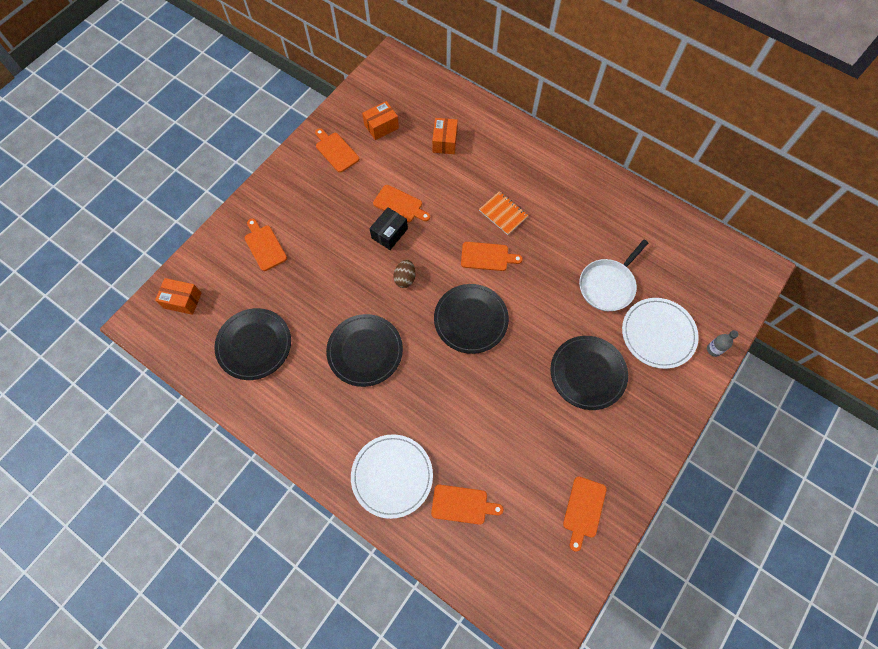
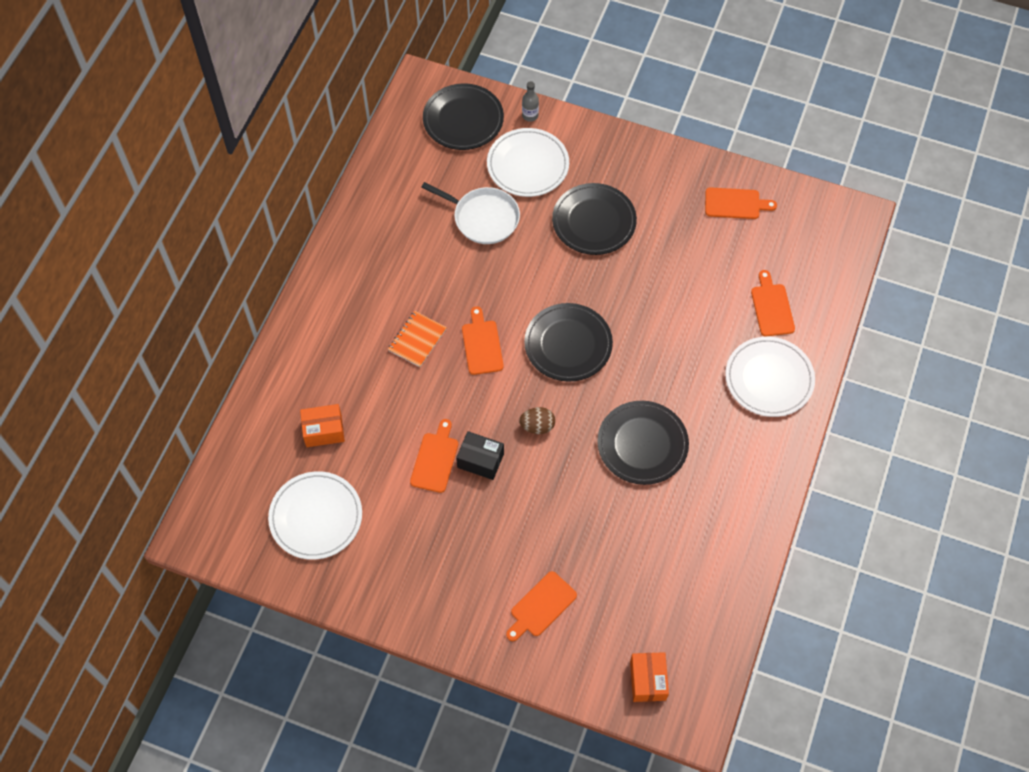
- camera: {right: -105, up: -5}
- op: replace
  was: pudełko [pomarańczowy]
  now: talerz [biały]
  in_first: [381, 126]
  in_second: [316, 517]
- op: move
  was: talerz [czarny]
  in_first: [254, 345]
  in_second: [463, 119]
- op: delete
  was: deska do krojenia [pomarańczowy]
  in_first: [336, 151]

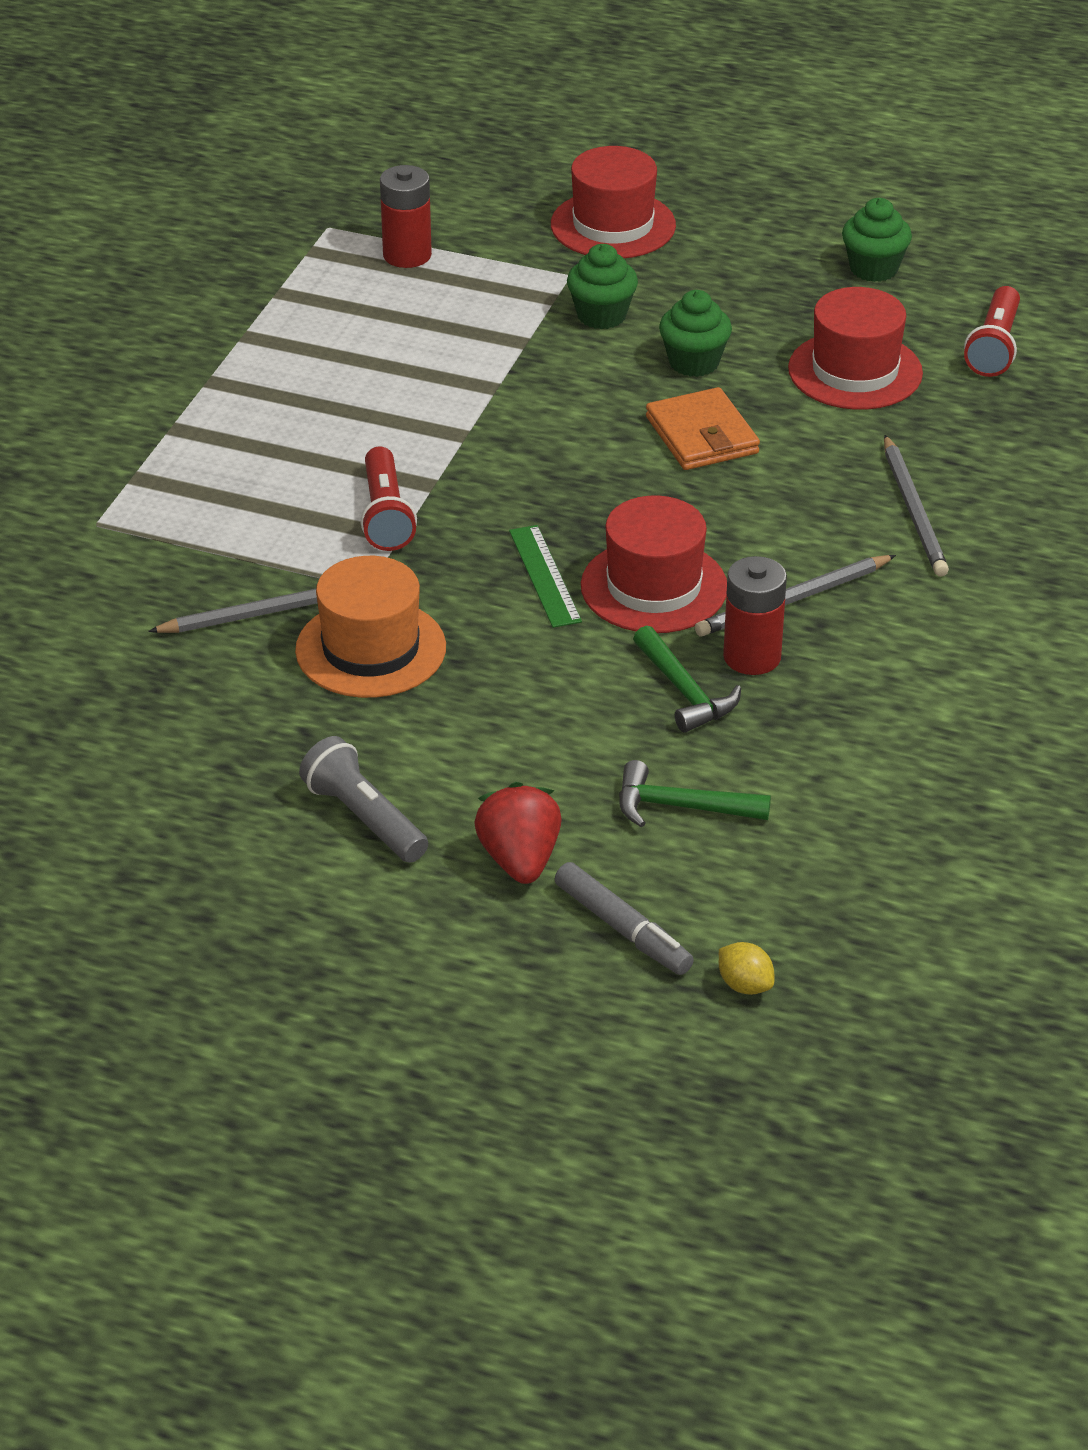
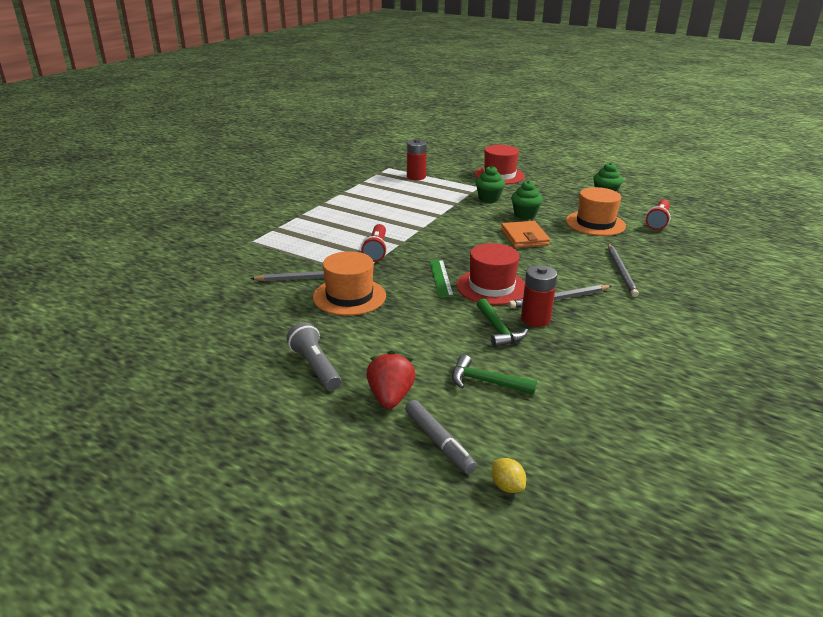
- camera: {right: 10, up: -10}
- op: recolor
  was: kapelusz [czerwony]
  now: kapelusz [pomarańczowy]
  in_first: [855, 371]
  in_second: [595, 223]

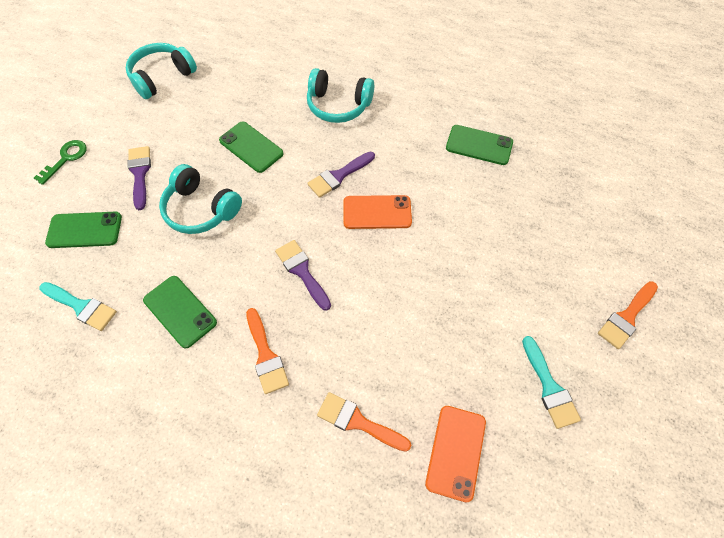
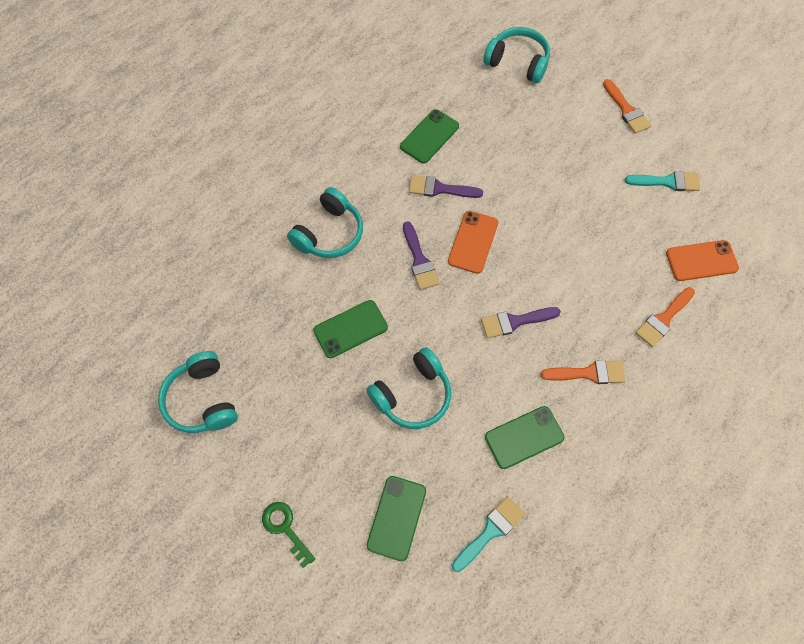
- camera: {right: -70, up: 5}
- op: move
  was: pędzel [fioletowy]
  in_first: [140, 173]
  in_second: [440, 189]
- op: insert
  now: słuchawki [turkusowy]
  in_second: [517, 62]
- op: rotate
  was: telefon [pomarańczowy]
  in_first: [456, 452]
  in_second: [701, 260]
  clockwise: -45

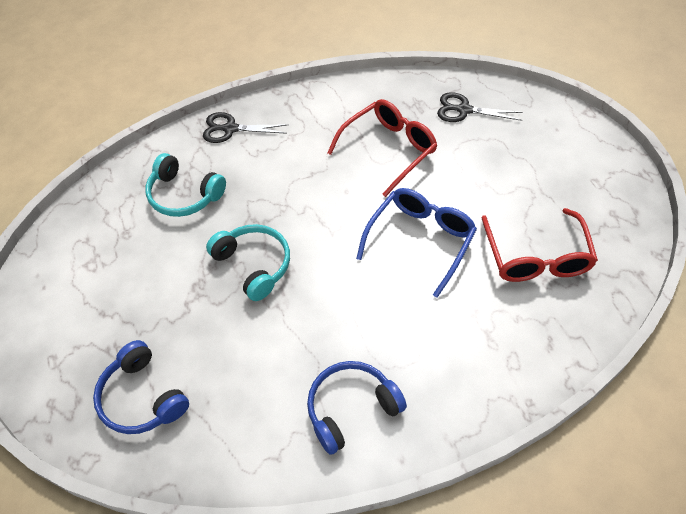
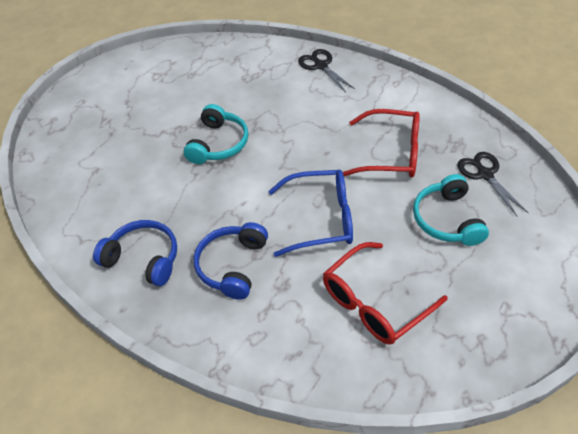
- camera: {right: 55, up: -5}
- op: move
  was: słuchawki [niebieski]
  in_first: [142, 398]
  in_second: [232, 265]
- op: move
  was: słuchawki [turkusowy]
  in_first: [184, 195]
  in_second: [447, 220]

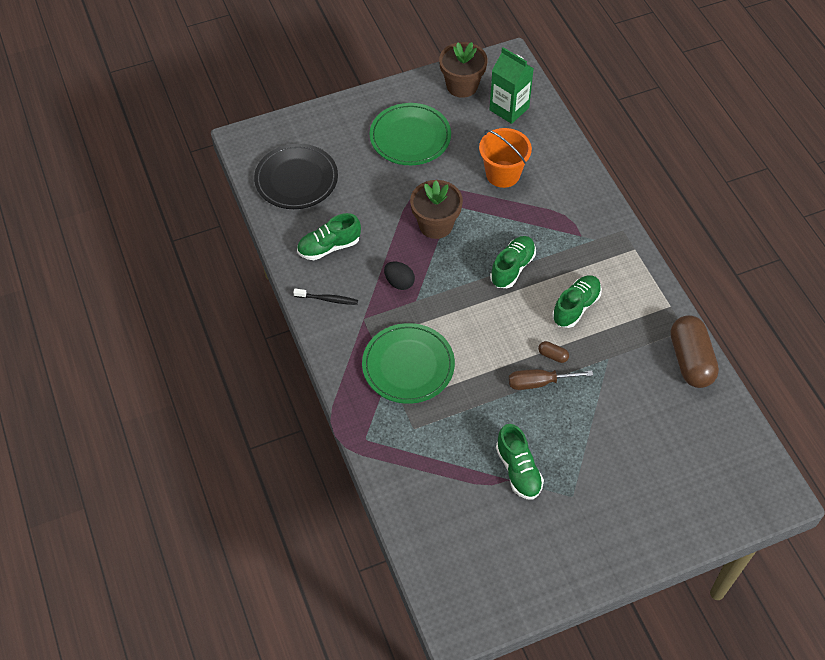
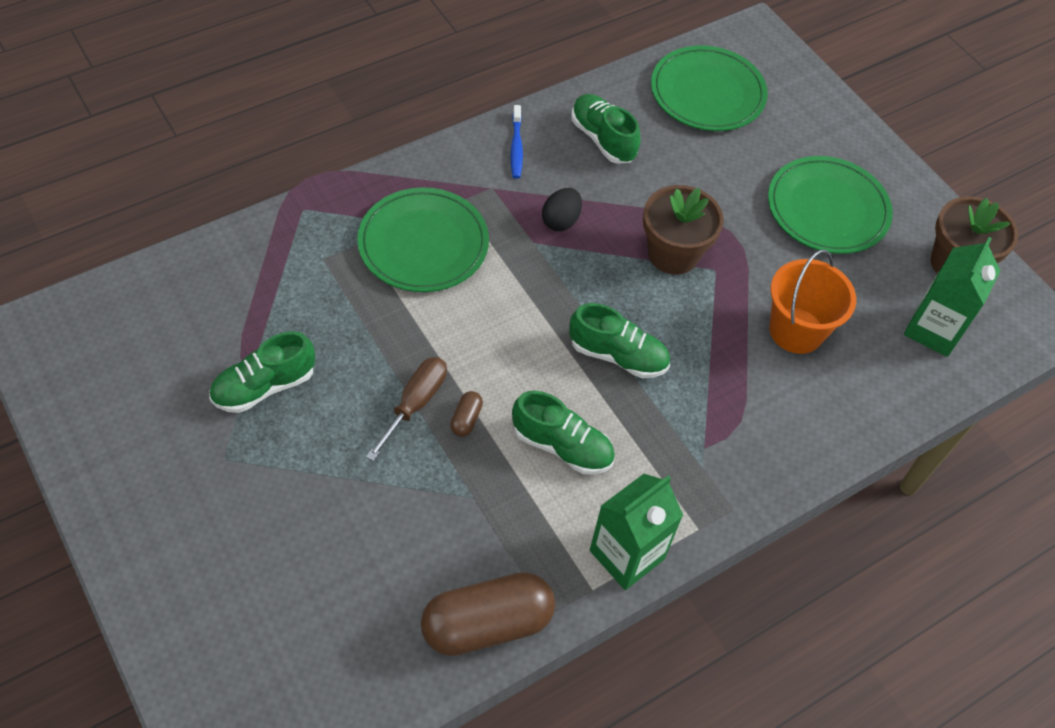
- camera: {right: 75, up: 0}
- op: rotate
  was: śrubokręt [brązowy]
  in_first: [539, 383]
  in_second: [415, 403]
  clockwise: 45
- op: recolor
  was: szczoteczka do zębów [czarny]
  now: szczoteczka do zębów [niebieski]
  in_first: [327, 299]
  in_second: [516, 147]
- op: insert
  now: karton mleka [zielony]
  in_second: [627, 555]
- op: recolor
  was: talerz [czarny]
  now: talerz [zielony]
  in_first: [296, 179]
  in_second: [707, 93]

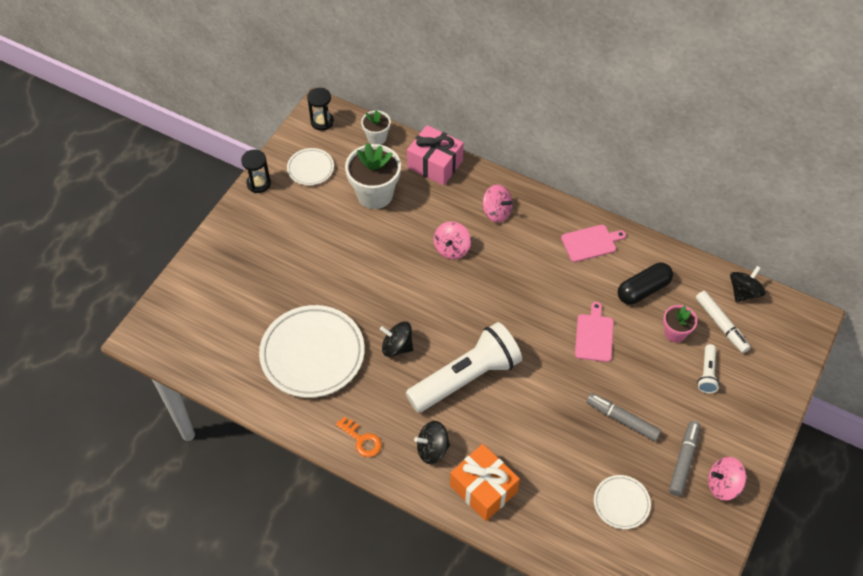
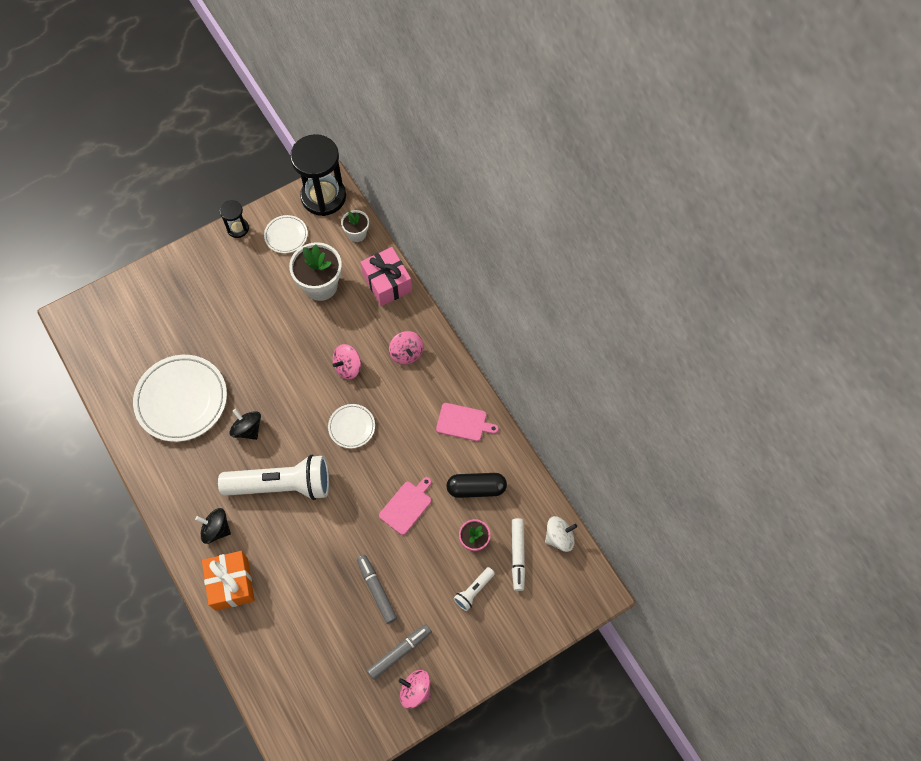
- camera: {right: 30, up: 10}
- op: resize
  was: klepsydra [czarny]
  in_first: [322, 122]
  in_second: [323, 196]
  ratio: 2.08
- op: move
  was: talerz [biały]
  in_first: [621, 503]
  in_second: [351, 427]
- op: recolor
  was: bączek [czarny]
  now: bączek [biały]
  in_first: [743, 292]
  in_second: [559, 537]
- op: delete
  was: klucz [pomarańczowy]
  in_first: [362, 440]

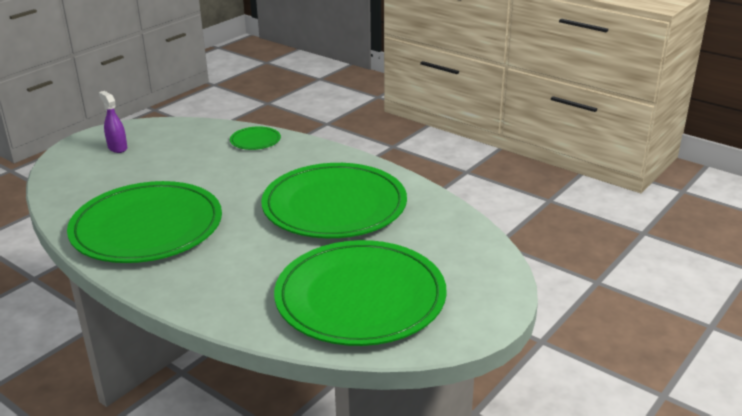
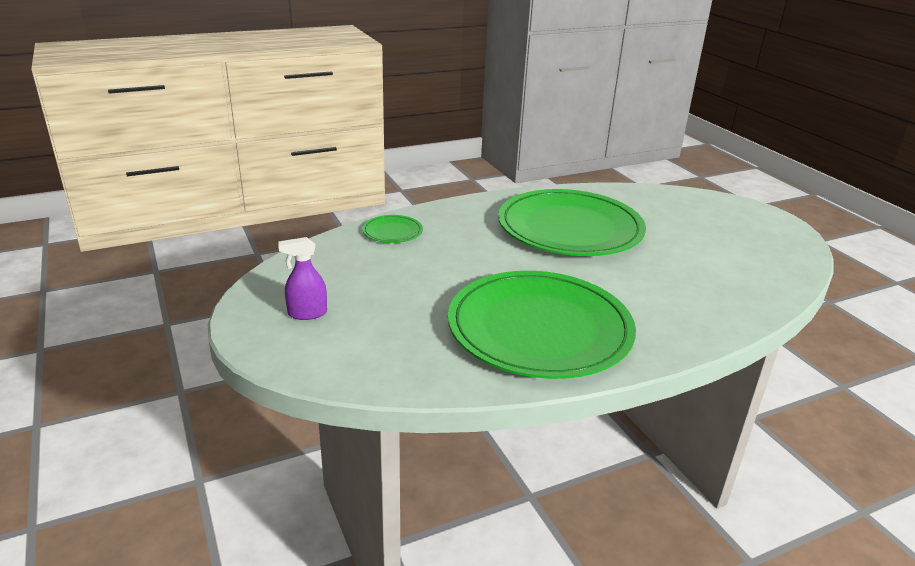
- camera: {right: -65, up: 0}
- op: delete
  was: talerz [zielony]
  in_first: [360, 297]

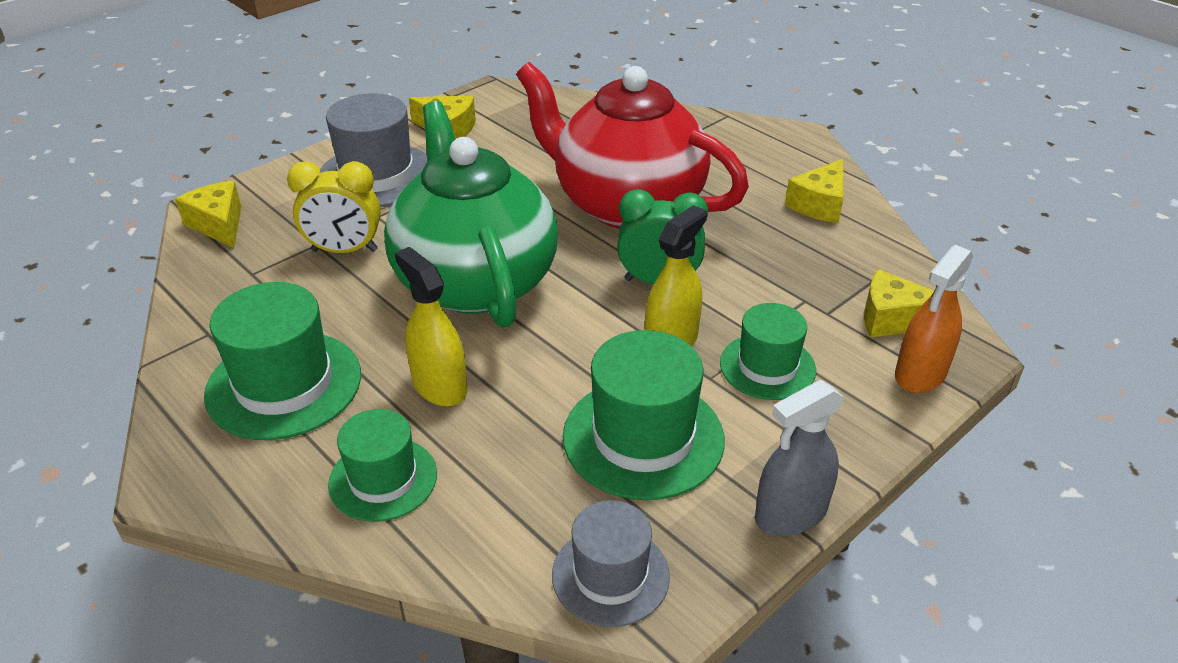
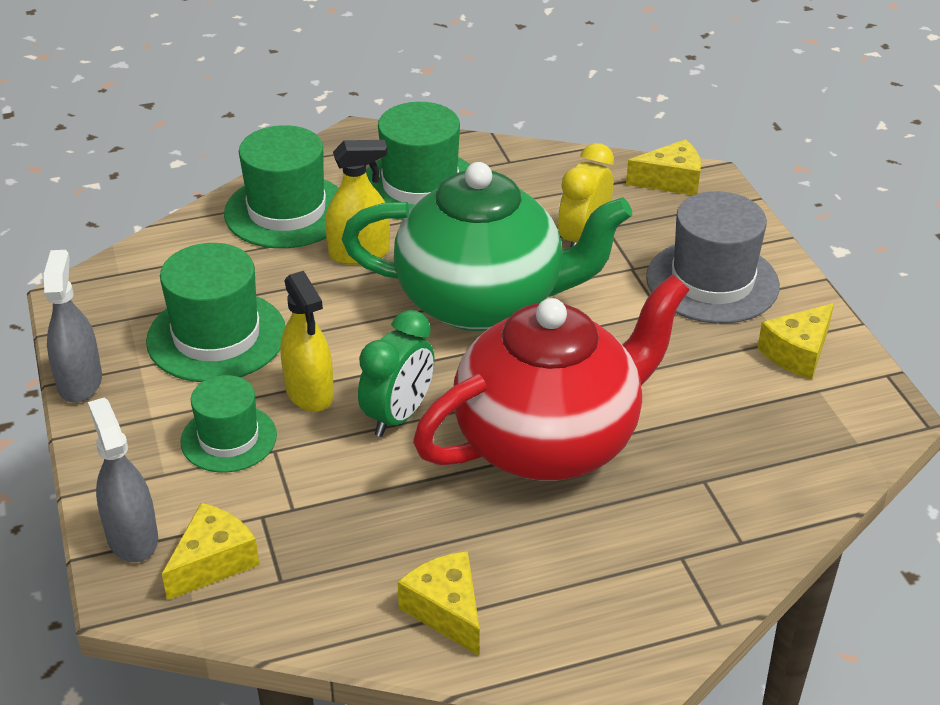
- camera: {right: 115, up: 0}
- op: recolor
  was: spryskiwacz [pomarańczowy]
  now: spryskiwacz [szary]
  in_first: [920, 374]
  in_second: [132, 537]
- op: resize
  was: kapelusz [zielony]
  in_first: [383, 479]
  in_second: [287, 211]
  ratio: 1.57
- op: delete
  was: kapelusz [szary]
  in_first: [610, 575]

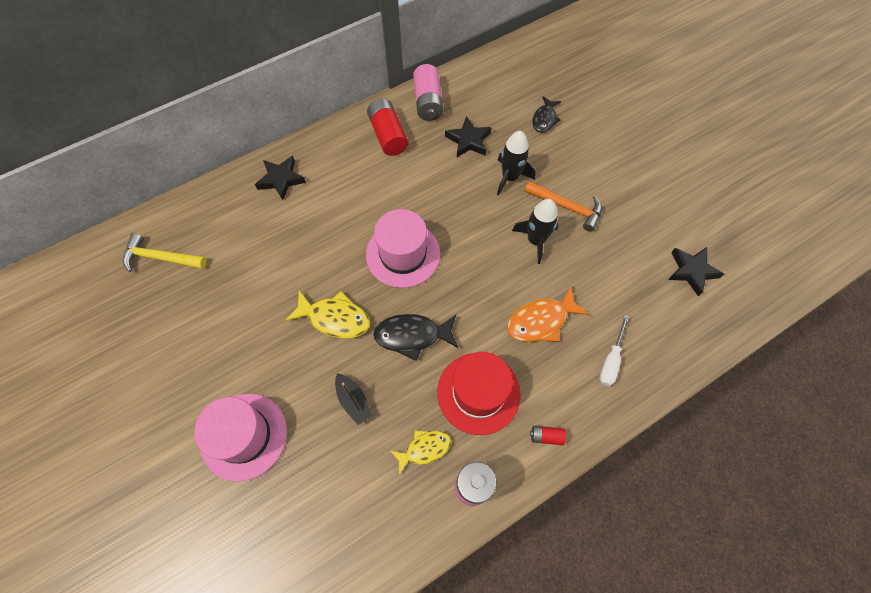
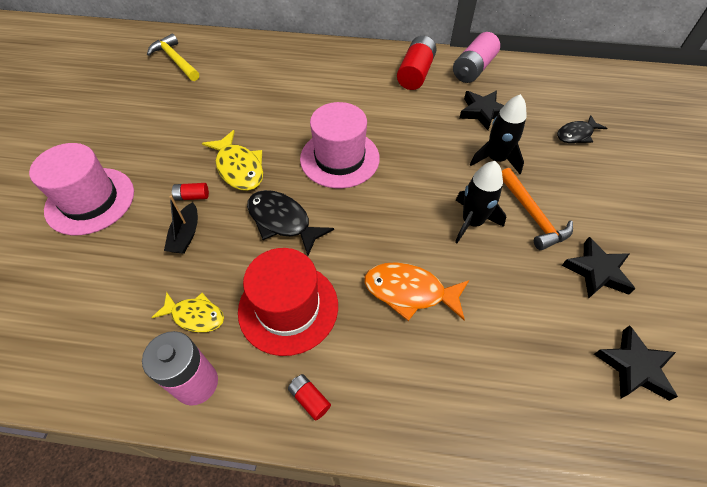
- camera: {right: 40, up: -10}
- op: insert
  now: bateria [czerwony]
  in_second: [192, 196]
- op: move
  was: gwiazda [czarny]
  in_first: [281, 179]
  in_second: [597, 271]
- op: delete
  was: śrubokręt [biały]
  in_first: [611, 360]

